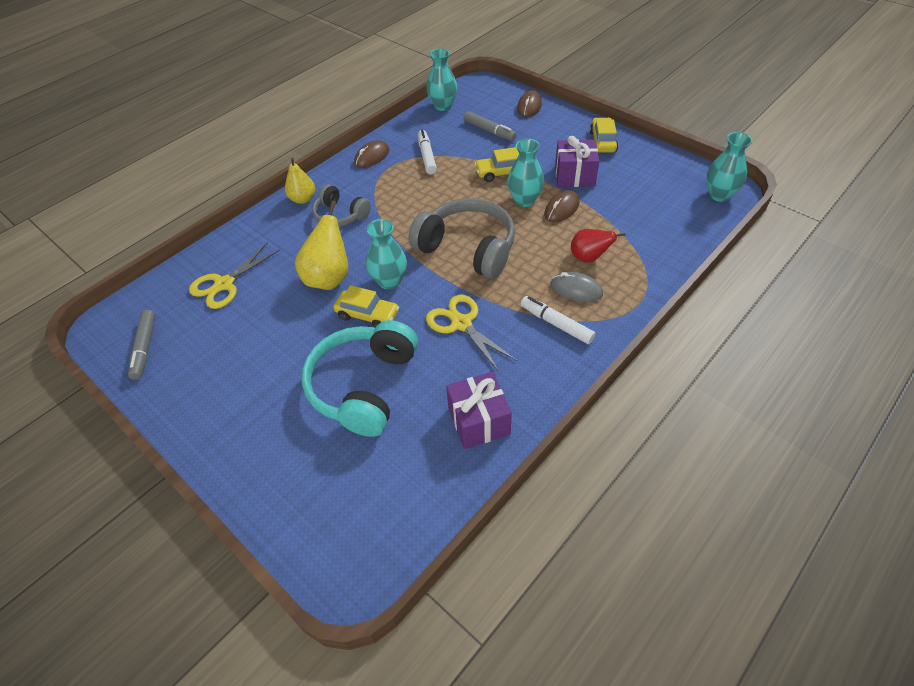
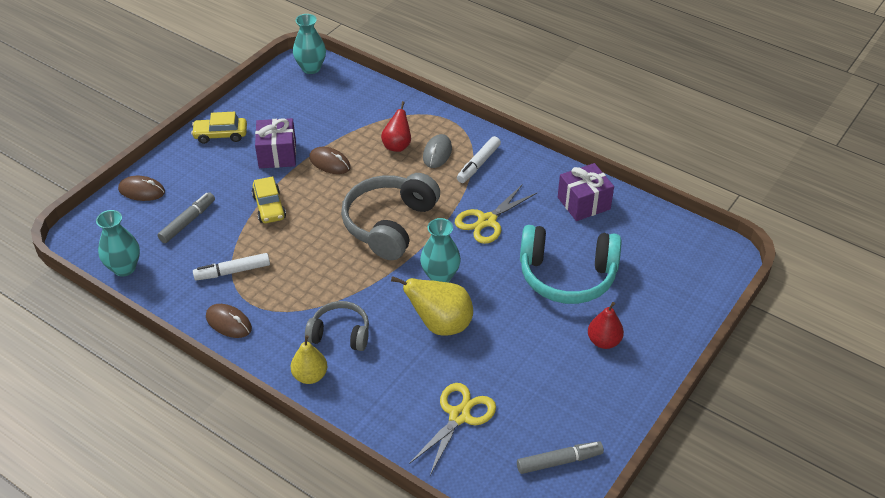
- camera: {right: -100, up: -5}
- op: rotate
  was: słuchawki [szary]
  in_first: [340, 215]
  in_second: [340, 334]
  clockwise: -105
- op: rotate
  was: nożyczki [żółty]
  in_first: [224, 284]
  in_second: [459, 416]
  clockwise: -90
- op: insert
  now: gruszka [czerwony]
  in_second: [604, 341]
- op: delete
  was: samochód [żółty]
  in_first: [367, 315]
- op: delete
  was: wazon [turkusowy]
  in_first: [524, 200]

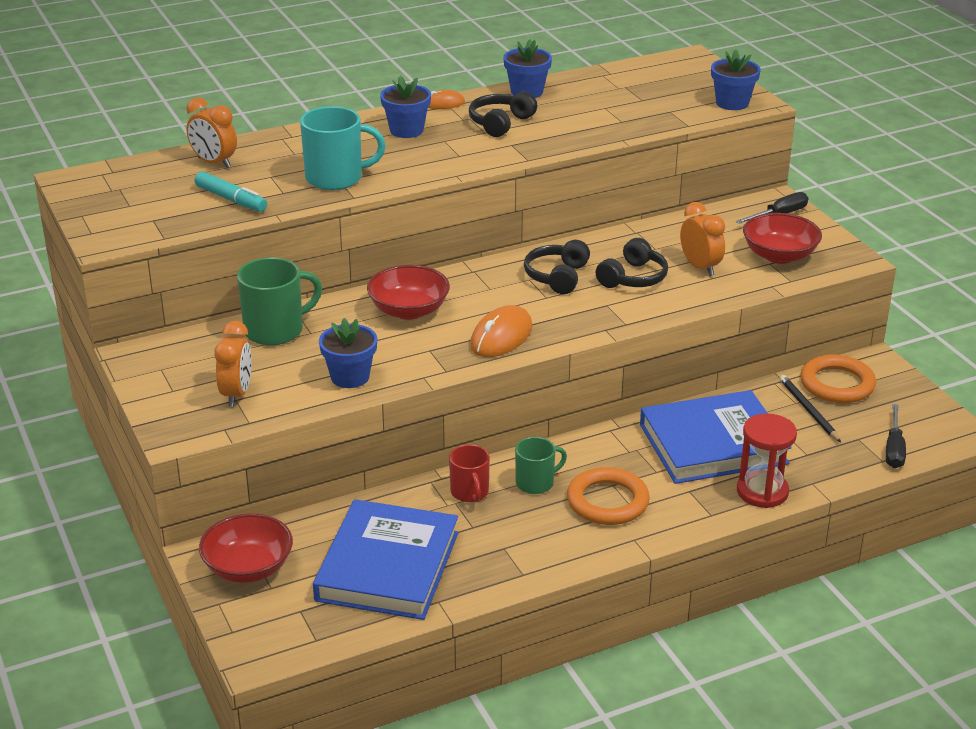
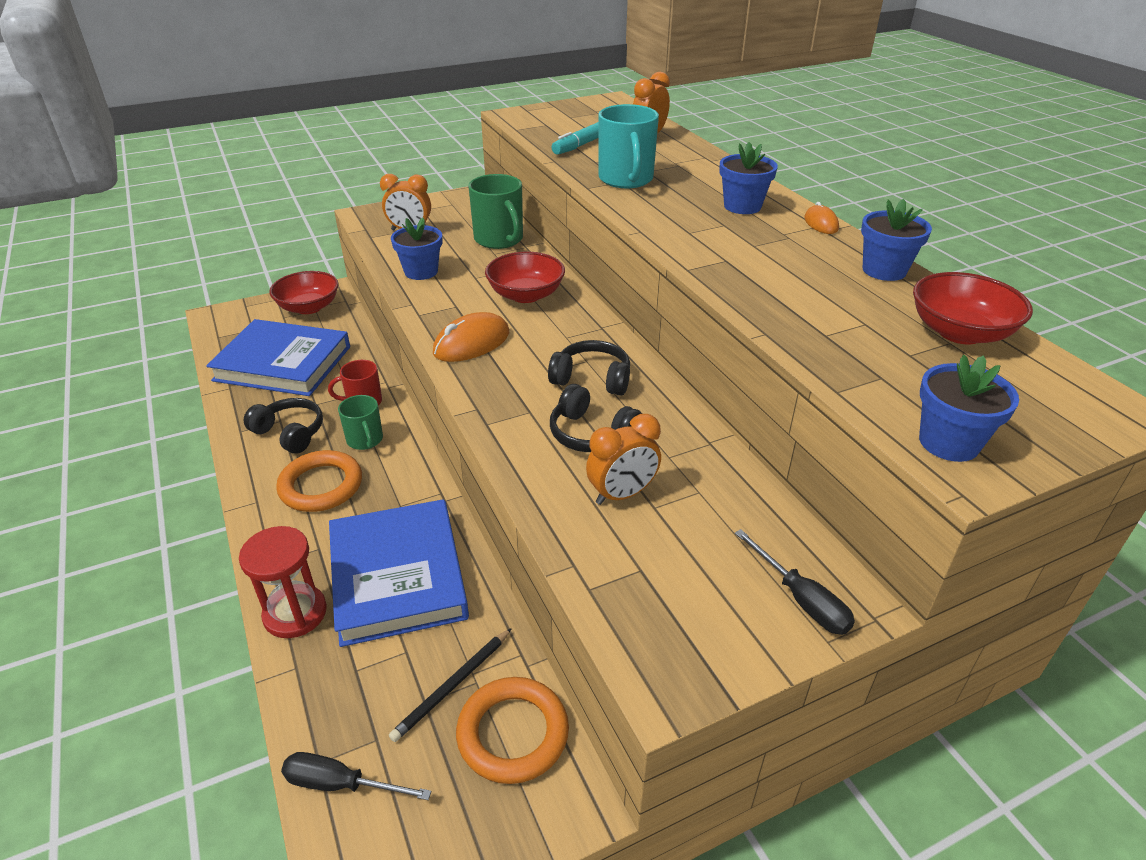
- camera: {right: 90, up: 5}
- op: move
  was: słuchawki [czarny]
  in_first: [500, 123]
  in_second: [290, 433]
- op: rotate
  was: ołówek [czarny]
  in_first: [808, 410]
  in_second: [452, 686]
  clockwise: 150
- op: rotate
  was: myszka [pomarańczowy]
  in_first: [501, 337]
  in_second: [471, 343]
  clockwise: -75
- op: move
  was: miska [czerwony]
  in_first: [779, 255]
  in_second: [960, 332]

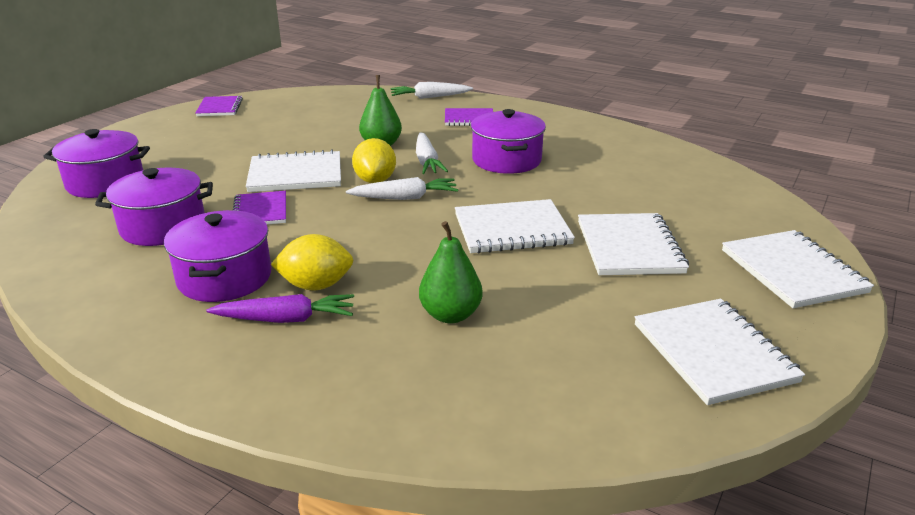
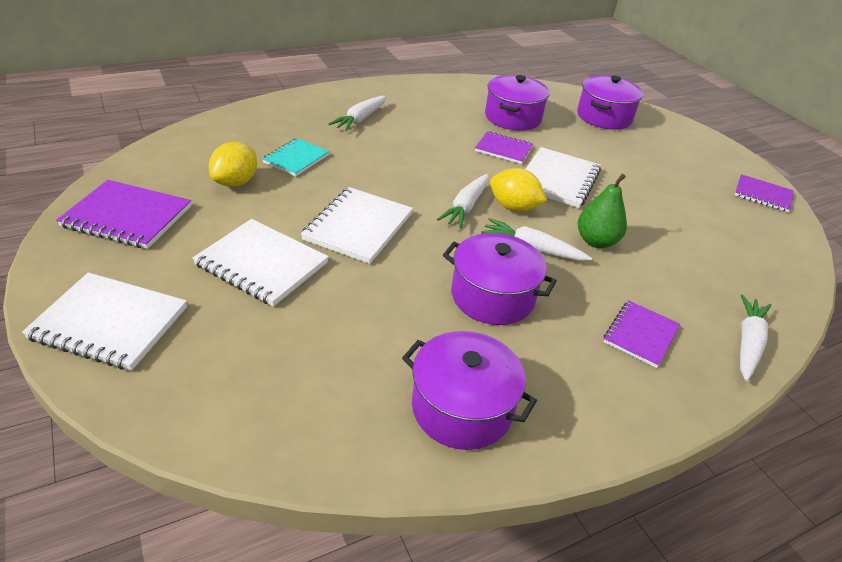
- camera: {right: 120, up: 10}
- op: recolor
  was: zeszyt [biały]
  now: zeszyt [fioletowy]
  in_first: [713, 353]
  in_second: [127, 217]
- op: move
  was: cytryna [żółty]
  in_first: [316, 285]
  in_second: [236, 182]
- op: replace
  was: gruszka [zielony]
  now: zeszyt [turkusowy]
  in_first: [450, 315]
  in_second: [296, 159]
- op: recolor
  was: marchewka [fioletowy]
  now: marchewka [biały]
  in_first: [286, 319]
  in_second: [360, 119]
- op: move
  was: garnek [fioletowy]
  in_first: [224, 277]
  in_second: [462, 408]

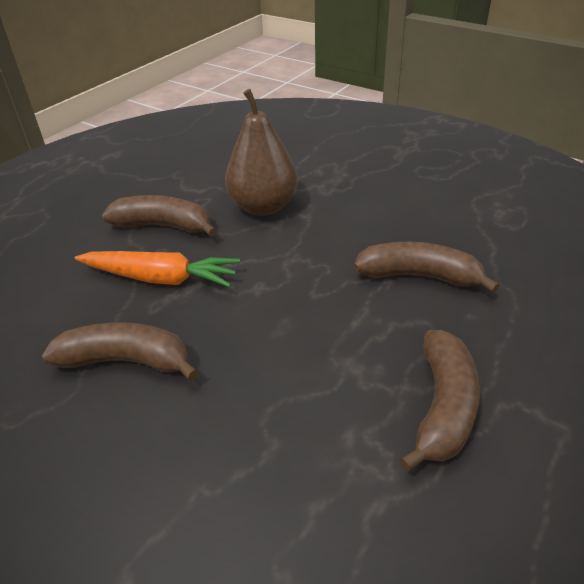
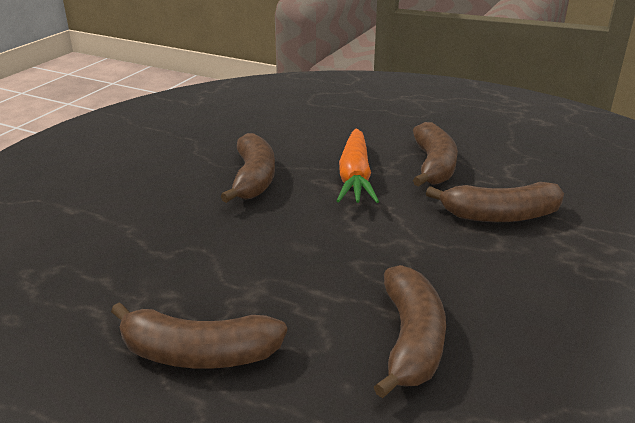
- camera: {right: 80, up: -10}
- op: replace
  was: gruszka [brązowy]
  now: banan [brązowy]
  in_first: [263, 206]
  in_second: [500, 215]

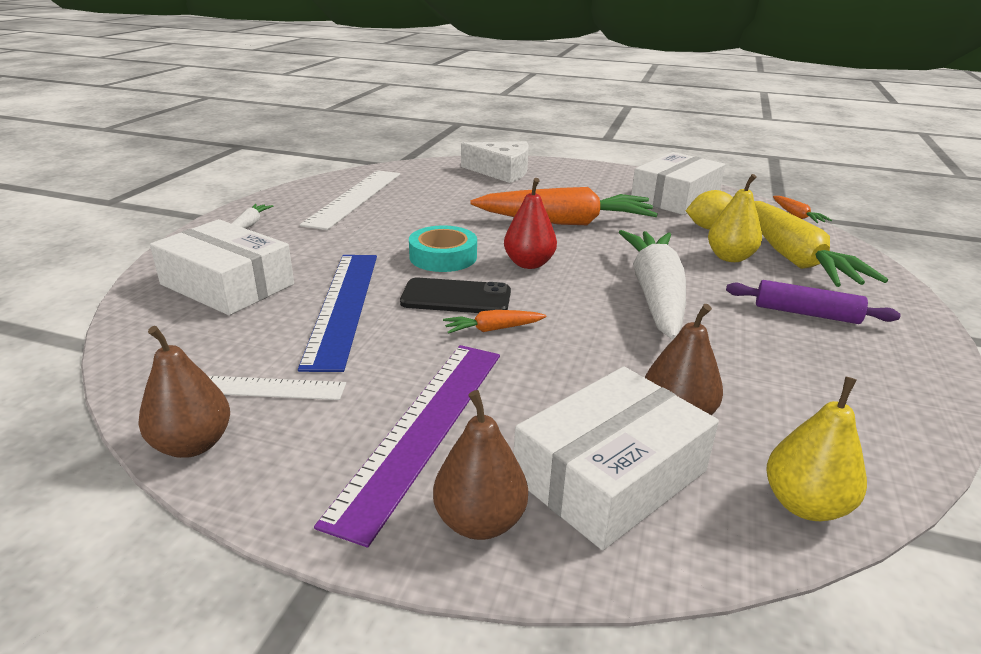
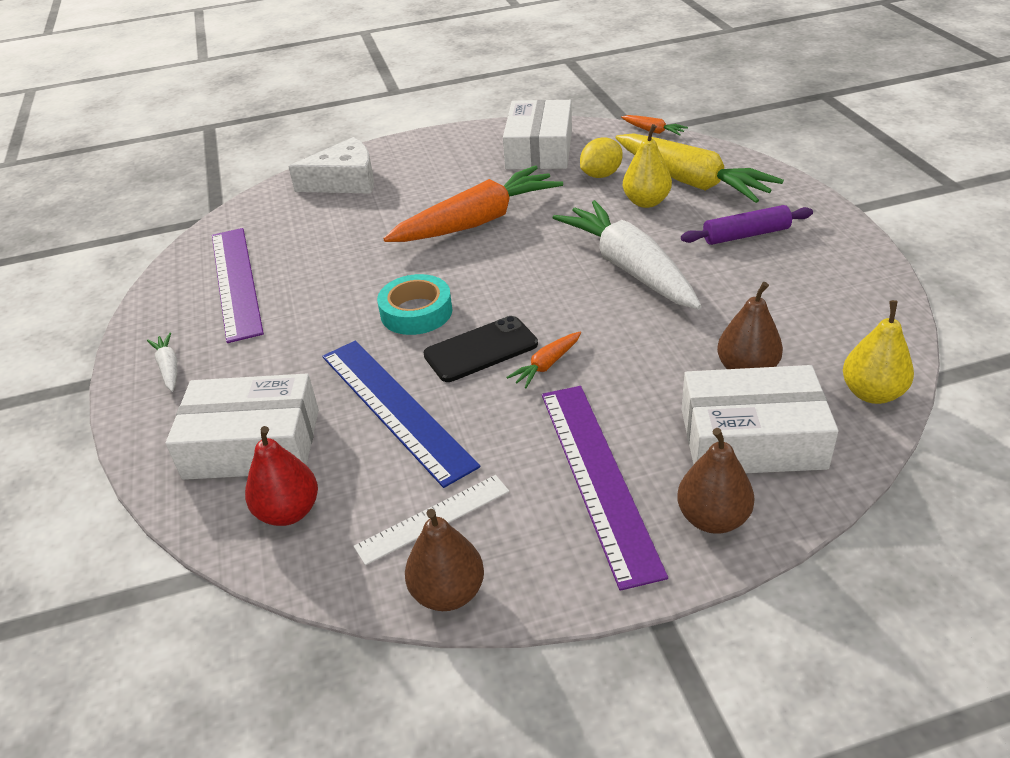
- camera: {right: -30, up: 10}
- op: recolor
  was: linijka [biały]
  now: linijka [fioletowy]
  in_first: [355, 198]
  in_second: [236, 281]
- op: move
  was: gruszka [czerwony]
  in_first: [529, 264]
  in_second: [288, 512]
- op: rotate
  was: pudełko [biały]
  in_first: [610, 474]
  in_second: [752, 438]
  clockwise: 75

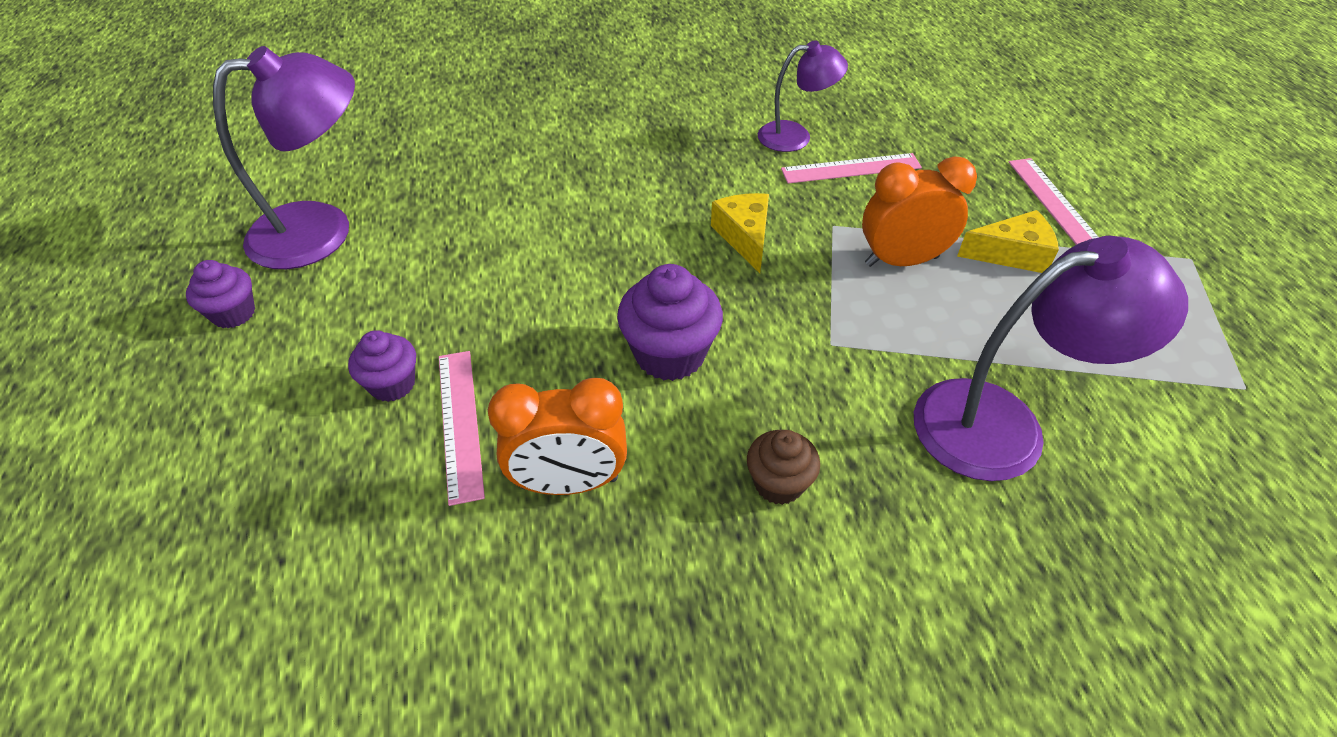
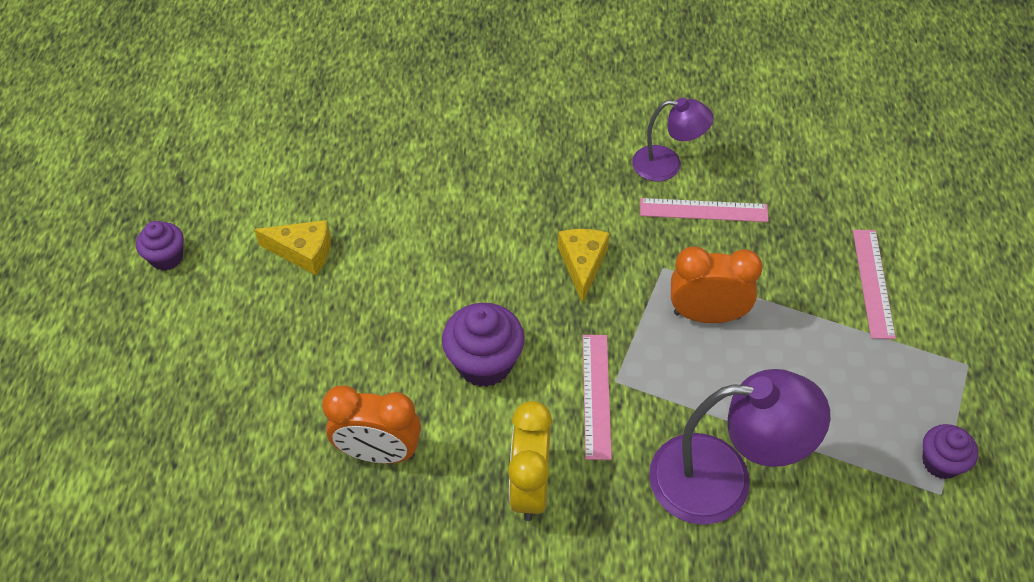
- camera: {right: 15, up: 5}
- op: move
  was: ser [żółty]
  in_first: [1011, 254]
  in_second: [303, 252]
- op: replace
  was: muffinka [brązowy]
  now: budzik [żółty]
  in_first: [778, 483]
  in_second: [530, 488]
- op: move
  was: linijka [różowy]
  in_first: [460, 423]
  in_second: [596, 395]
- op: move
  was: muffinka [fioletowy]
  in_first: [392, 384]
  in_second: [940, 462]
- op: delete
  was: lampka [fioletowy]
  in_first: [322, 231]

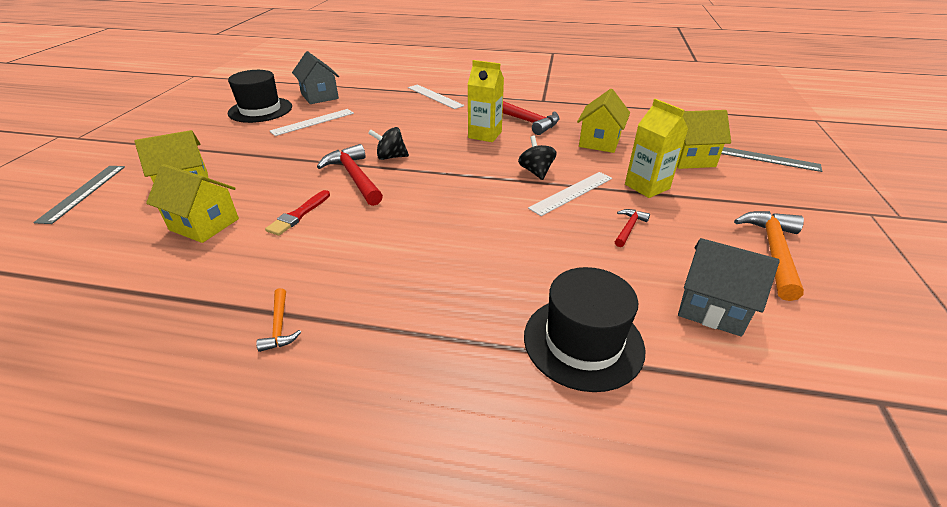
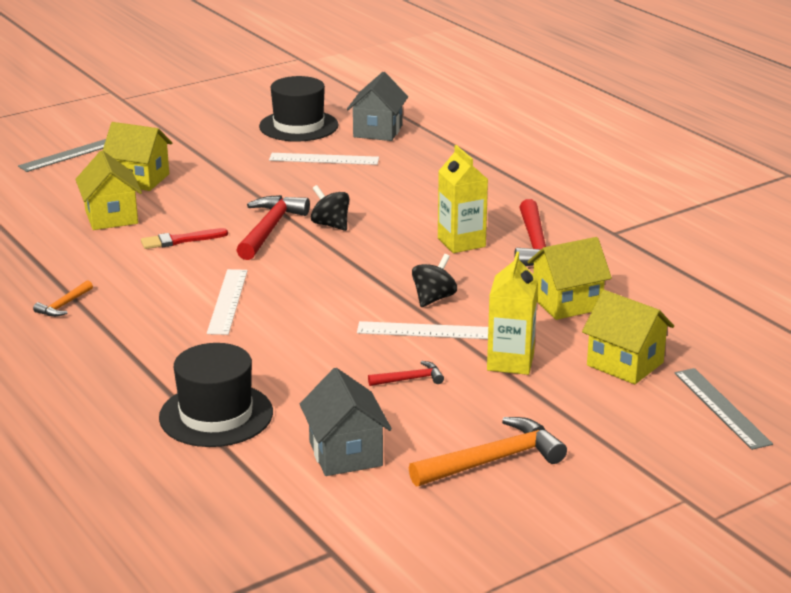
- camera: {right: 45, up: -10}
- op: move
  was: linijka [biały]
  in_first: [435, 96]
  in_second: [228, 301]

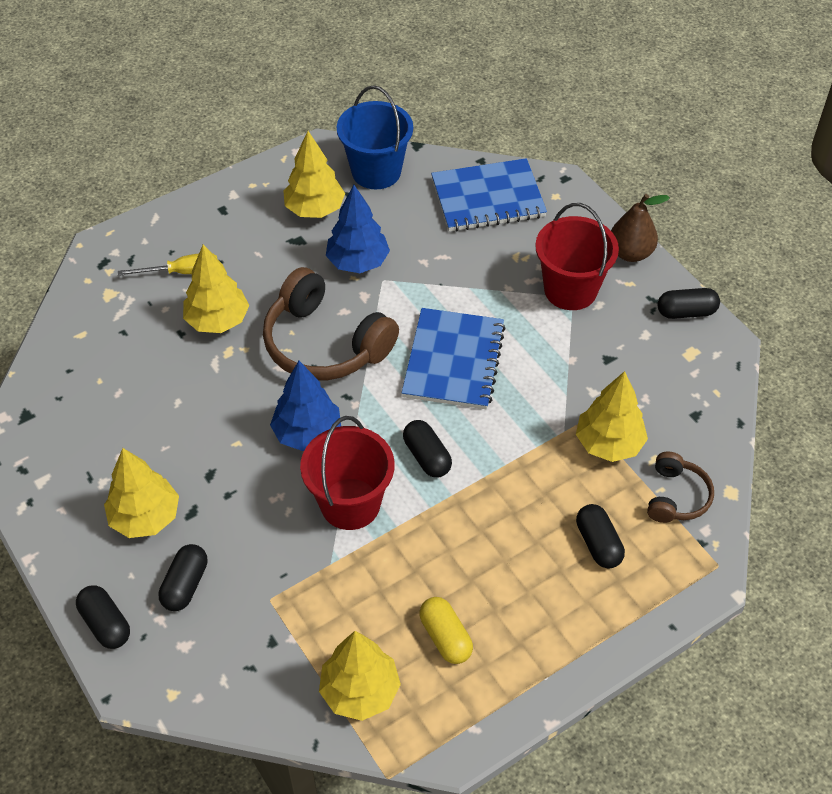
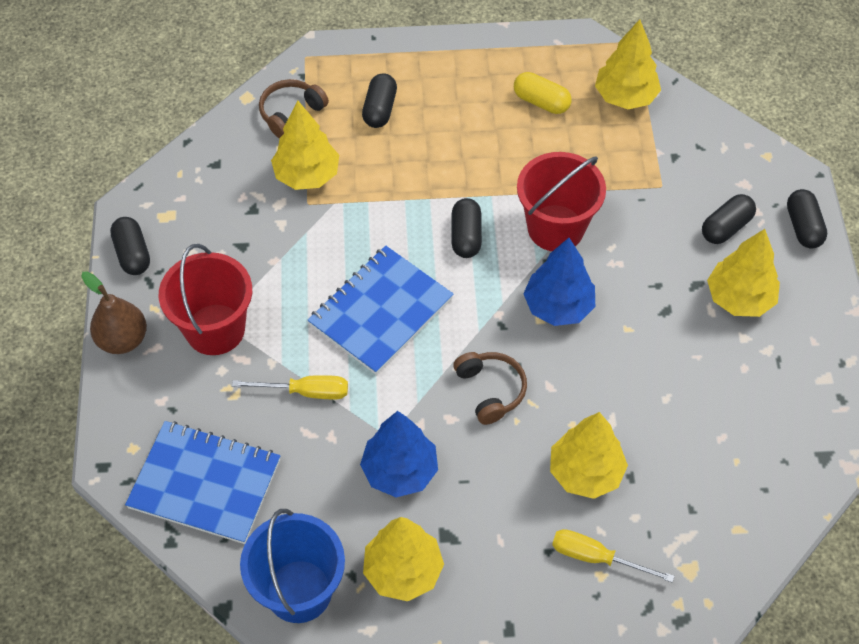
- camera: {right: -150, up: 5}
- op: rotate
  was: kapsułka [czarny]
  in_first: [686, 312]
  in_second: [132, 254]
  clockwise: 45
- op: insert
  now: śrubokręt [żółty]
  in_second: [305, 392]
- op: resize
  was: słuchawki [brązowy]
  in_first: [325, 343]
  in_second: [490, 390]
  ratio: 0.53
- op: rotate
  was: kapsułka [żółty]
  in_first: [445, 637]
  in_second: [541, 102]
  clockwise: -60

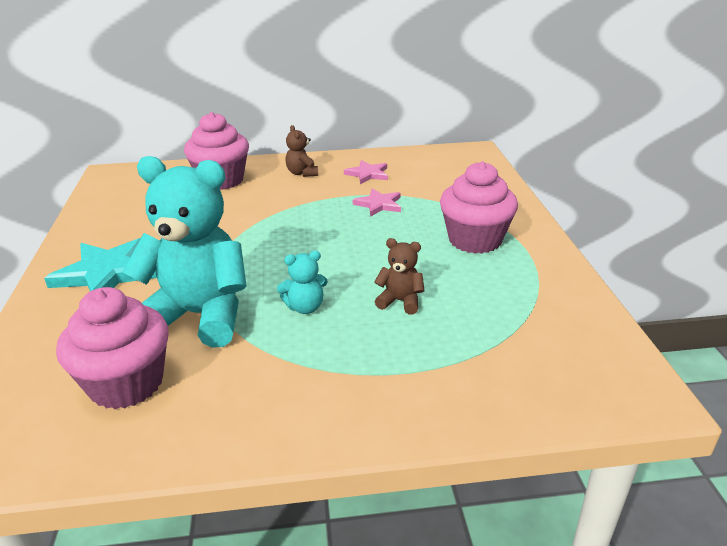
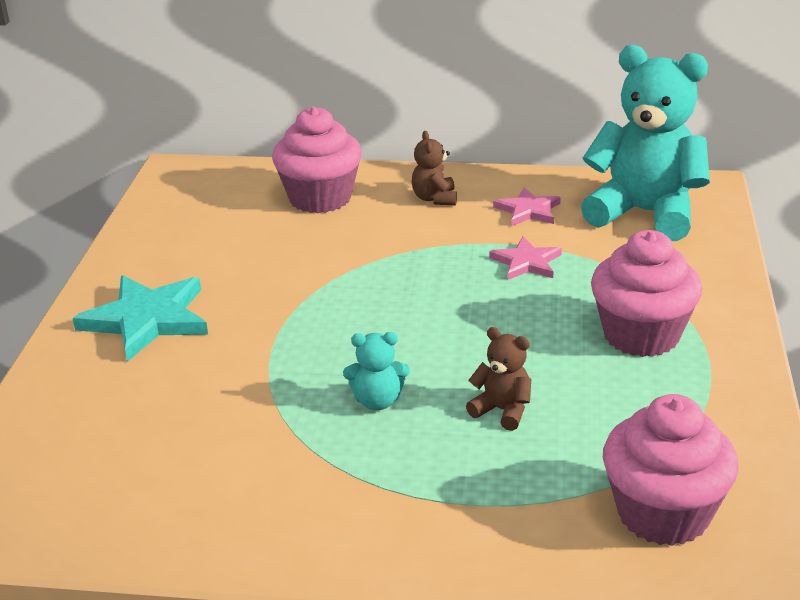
- camera: {right: 15, up: 0}
- op: move
  was: miś [turkusowy]
  in_first: [199, 316]
  in_second: [645, 213]
- op: move
  was: muffinka [różowy]
  in_first: [126, 383]
  in_second: [663, 514]

